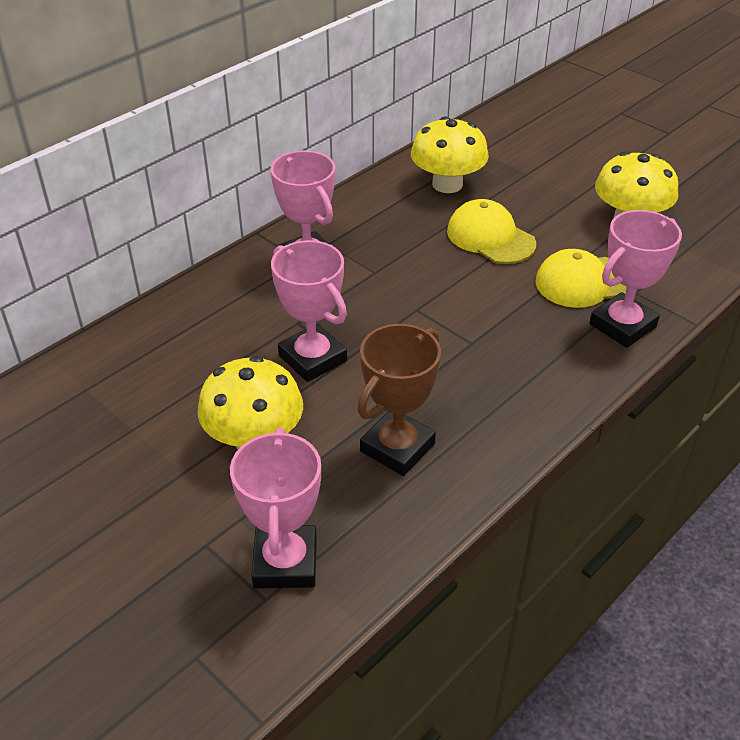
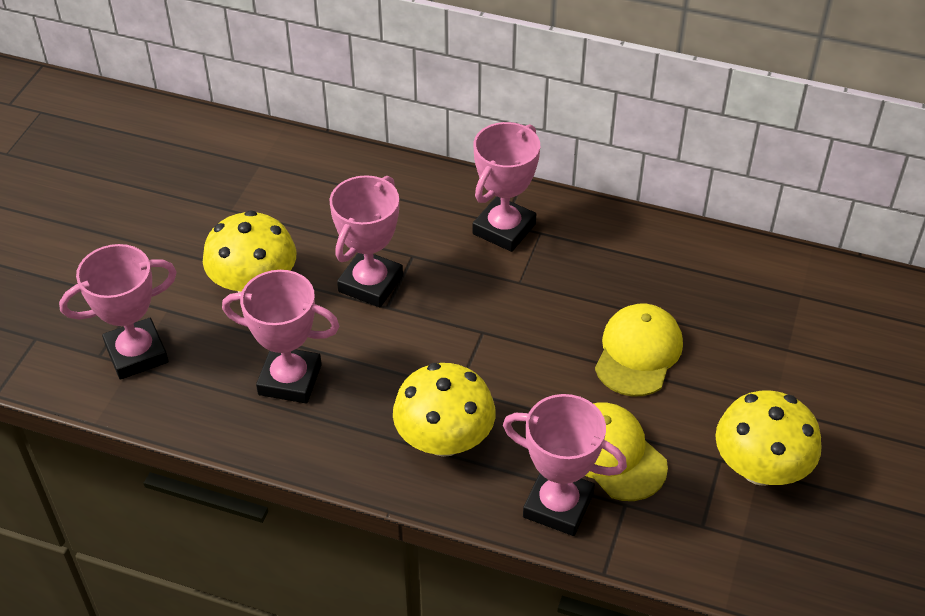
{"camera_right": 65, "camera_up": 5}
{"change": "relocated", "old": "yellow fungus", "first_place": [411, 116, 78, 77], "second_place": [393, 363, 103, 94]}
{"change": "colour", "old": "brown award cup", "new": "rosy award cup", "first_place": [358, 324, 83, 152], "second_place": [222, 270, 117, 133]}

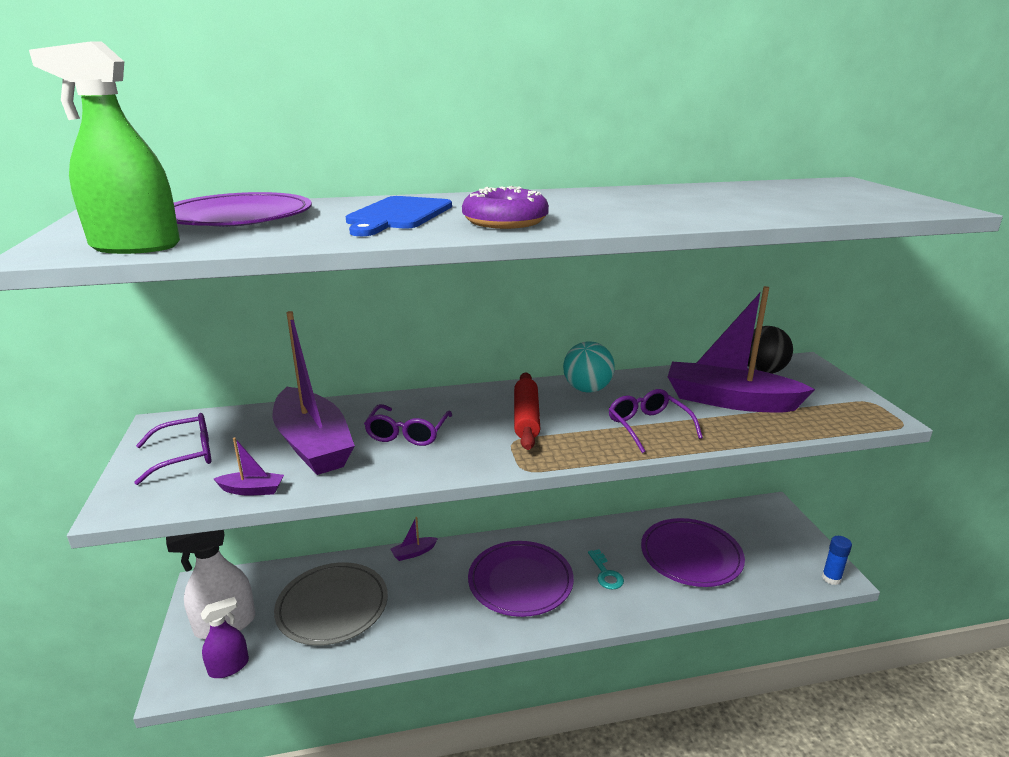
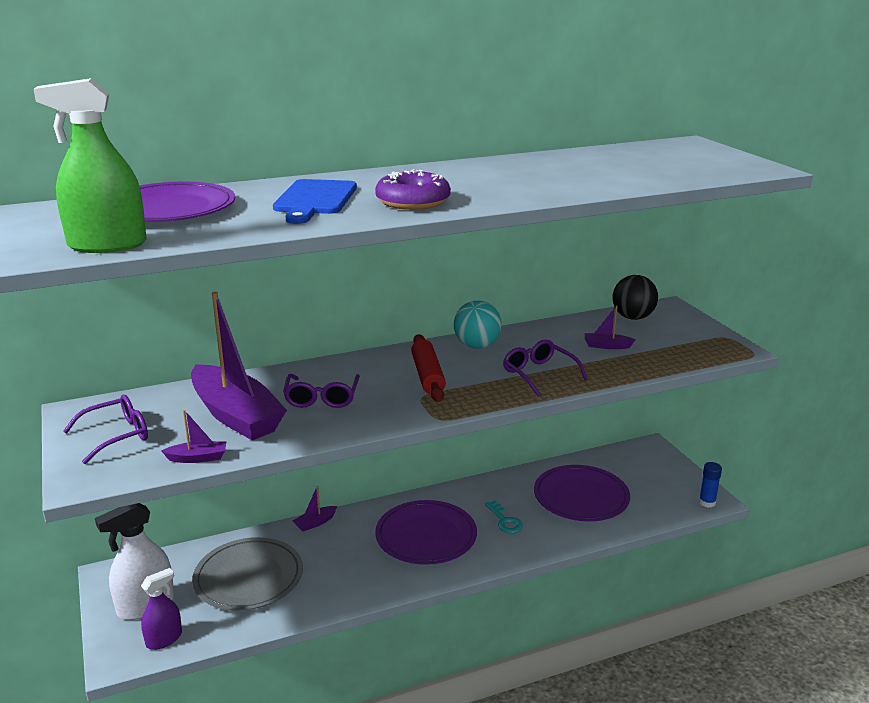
{"camera_right": -10, "camera_up": 0}
{"change": "size", "old": "royal purple toy boat", "first_place": [668, 286, 147, 127], "second_place": [585, 306, 50, 43], "factor": 0.4}

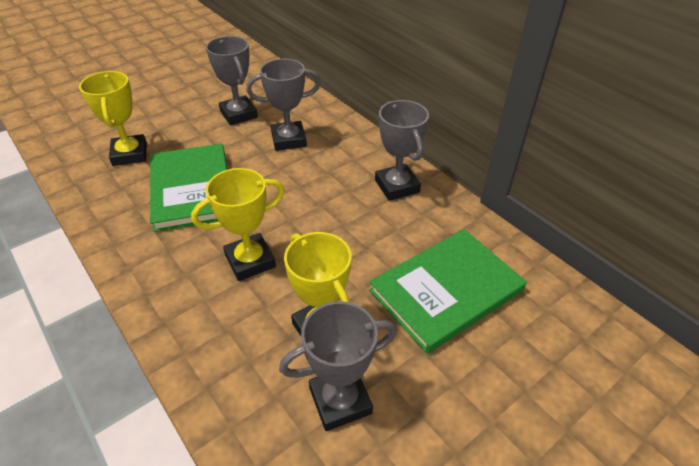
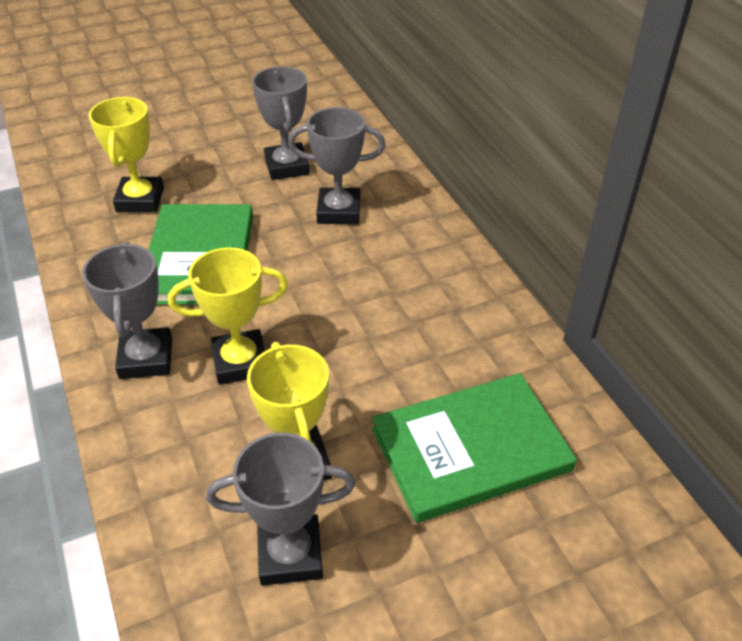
{"camera_right": 15, "camera_up": 0}
{"change": "relocated", "old": "grey award cup", "first_place": [375, 100, 54, 101], "second_place": [82, 242, 90, 137]}

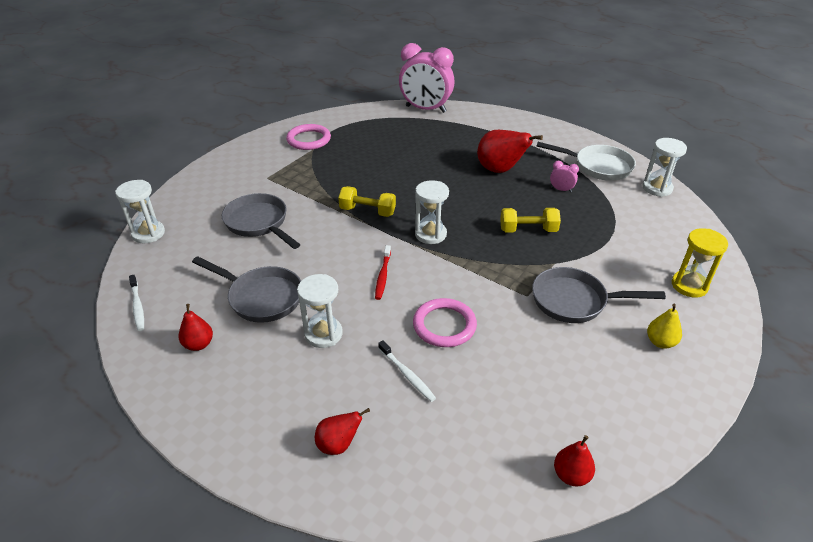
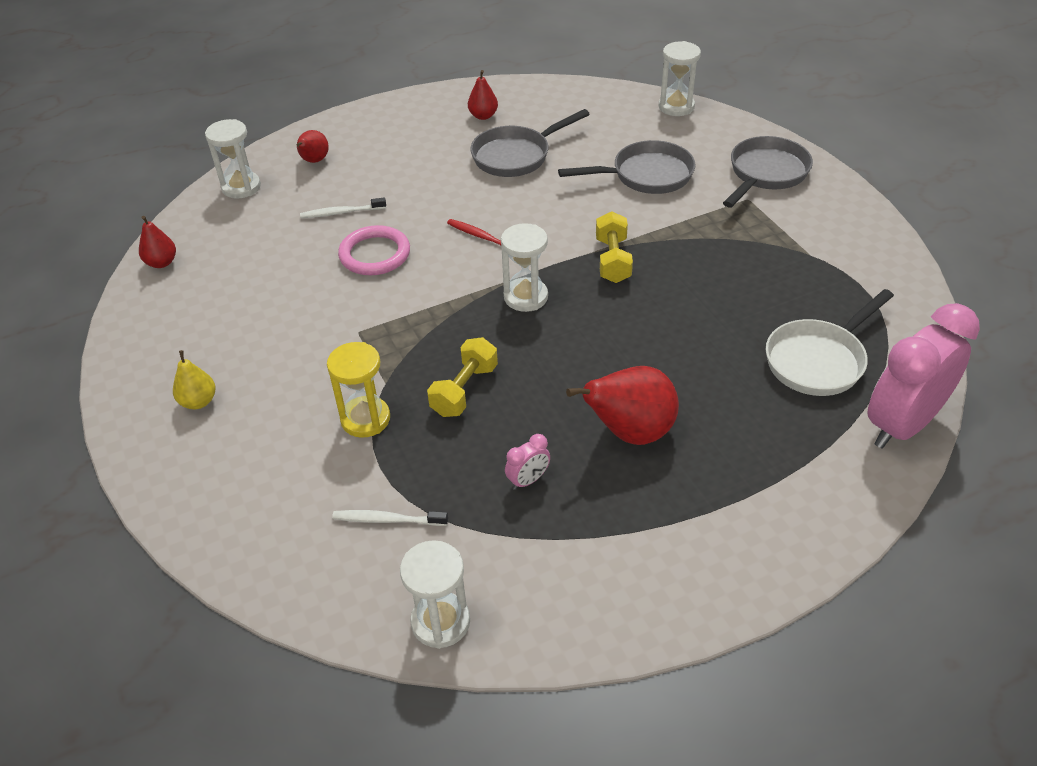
{"camera_right": 120, "camera_up": 5}
{"change": "missing", "old": "rosy ring", "first_place": [286, 124, 45, 26]}
{"change": "relocated", "old": "snow-white toothbrush", "first_place": [129, 275, 15, 56], "second_place": [332, 510, 116, 16]}
{"change": "relocated", "old": "snow-white hourglass", "first_place": [297, 274, 46, 74], "second_place": [205, 119, 56, 80]}
{"change": "relocated", "old": "grey skillet", "first_place": [532, 267, 134, 56], "second_place": [723, 136, 90, 72]}
{"change": "relocated", "old": "snow-white skillet", "first_place": [536, 142, 100, 39], "second_place": [766, 289, 128, 107]}
{"change": "relocated", "old": "yellow hourglass", "first_place": [672, 228, 56, 69], "second_place": [327, 342, 63, 96]}
{"change": "spun", "old": "yellow dumbbell", "first_place": [338, 186, 58, 31], "second_place": [596, 211, 37, 72], "degrees": -45}

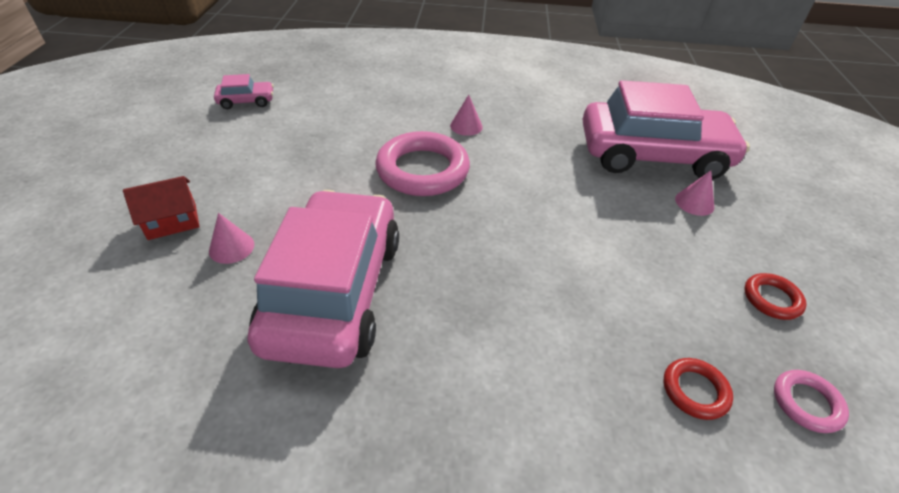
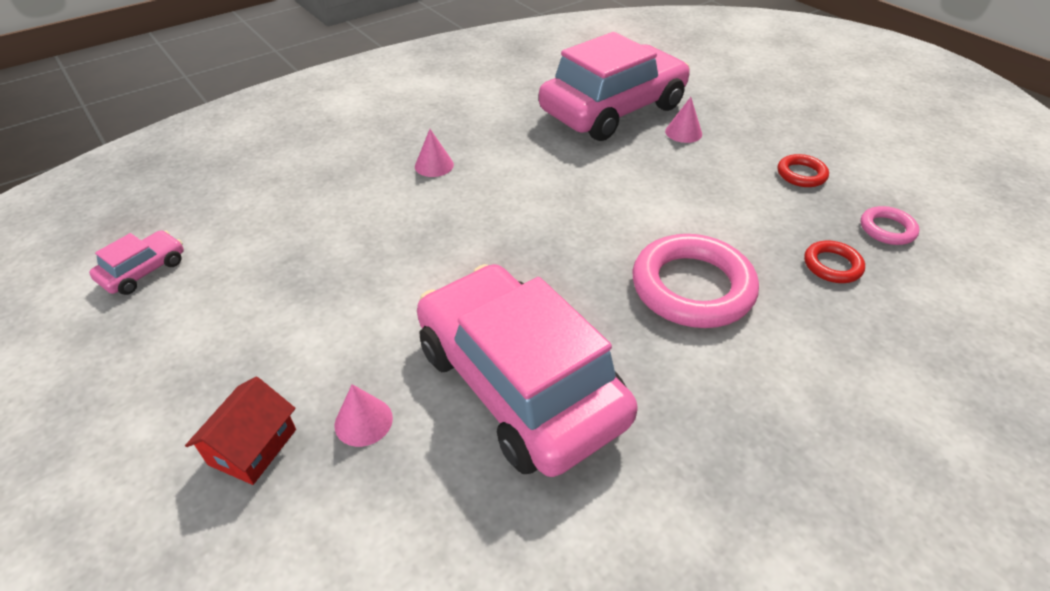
{"camera_right": -40, "camera_up": 0}
{"change": "relocated", "old": "rosy ring", "first_place": [375, 131, 95, 65], "second_place": [633, 234, 126, 94]}

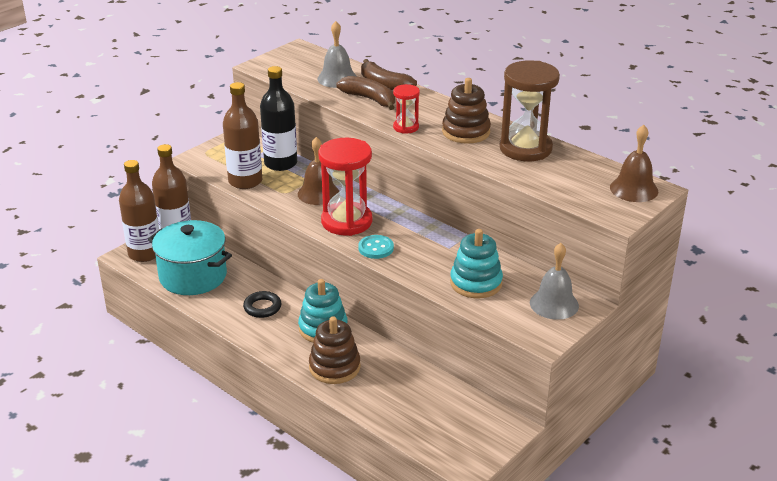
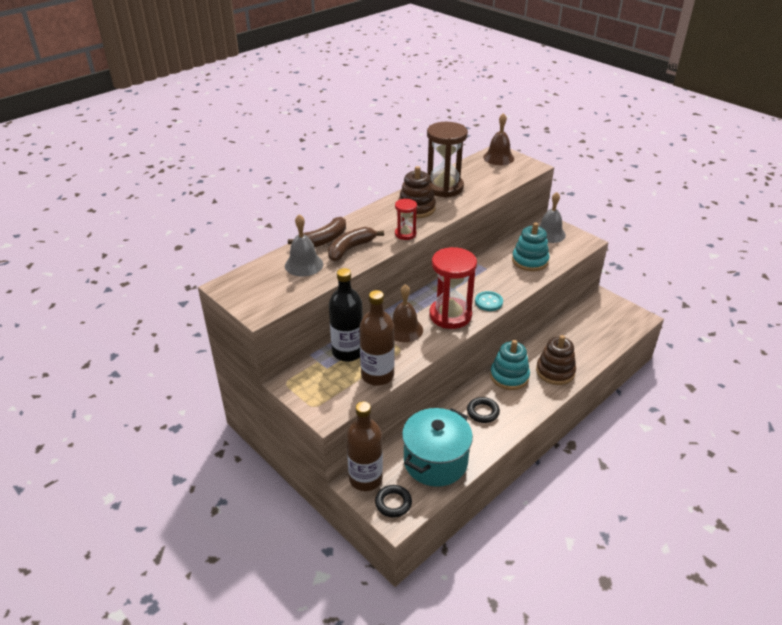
{"camera_right": -85, "camera_up": 5}
{"change": "exchanged", "old": "brown bottle", "new": "ebony ring", "first_place": [119, 160, 40, 102], "second_place": [375, 485, 37, 32]}

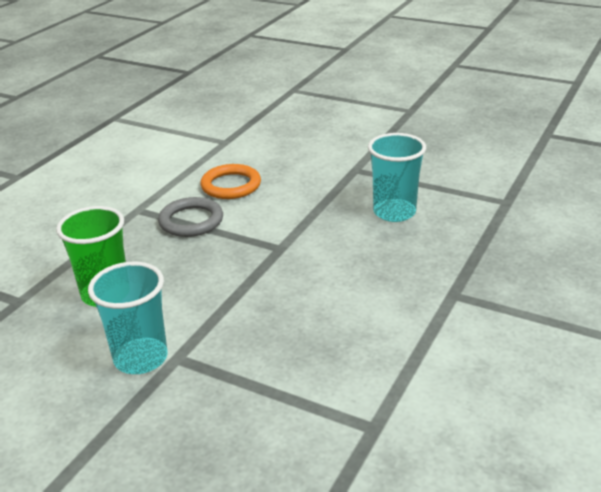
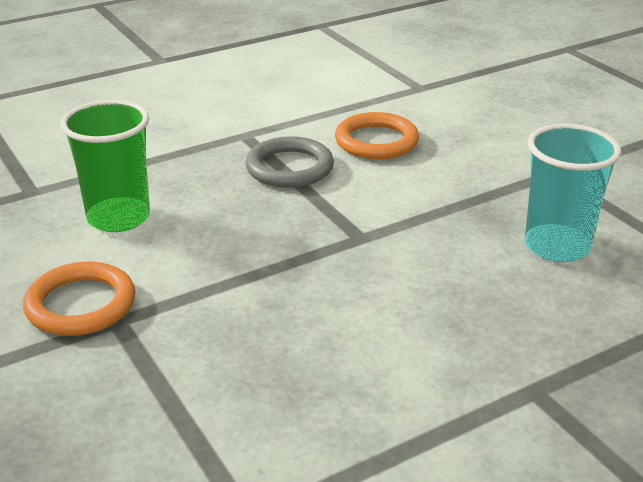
{"camera_right": 30, "camera_up": 0}
{"change": "exchanged", "old": "turquoise tumbler", "new": "bright orange ring", "first_place": [88, 262, 80, 112], "second_place": [23, 261, 112, 75]}

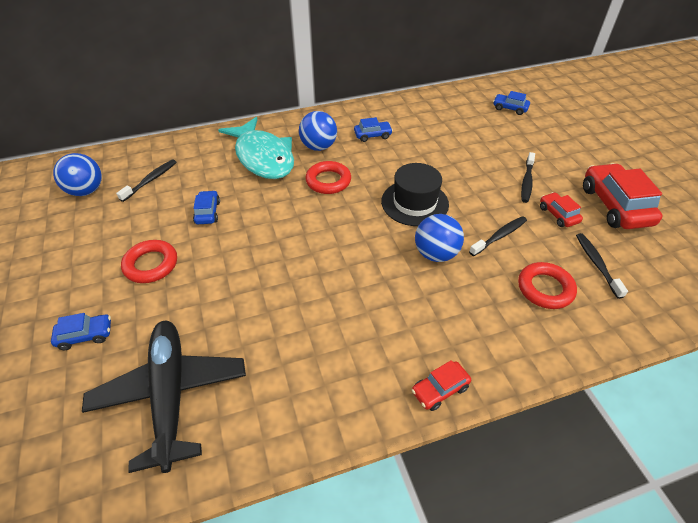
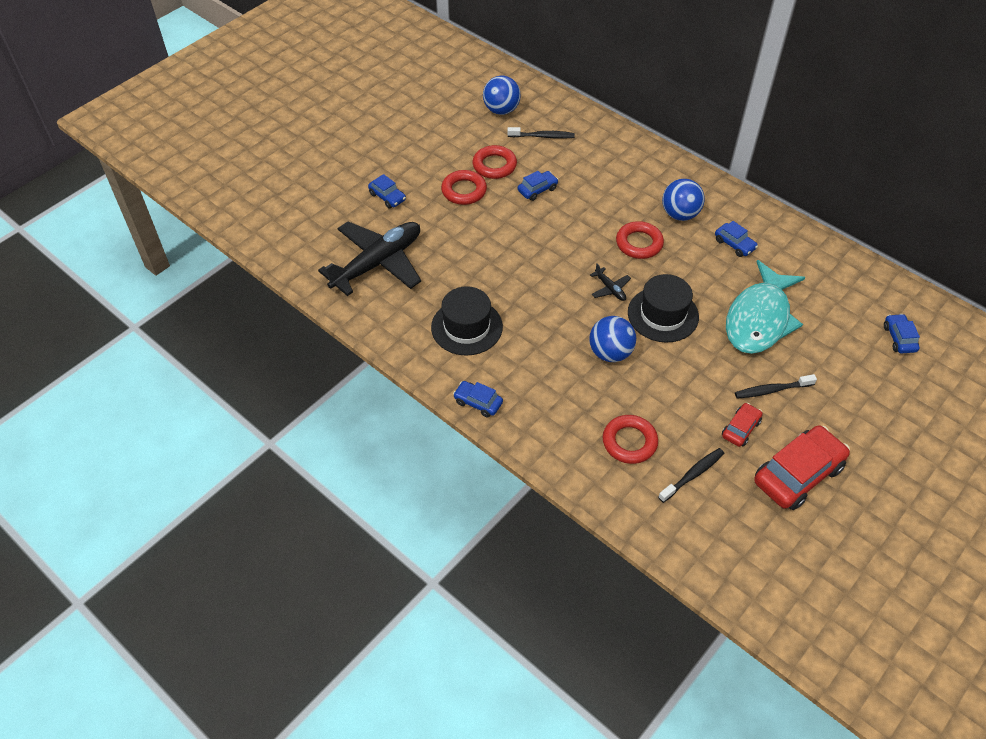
{"camera_right": 60, "camera_up": 5}
{"change": "missing", "old": "ebony toothbrush", "first_place": [469, 216, 58, 40]}
{"change": "appeared", "new": "ebony hat", "second_place": [431, 286, 72, 70]}
{"change": "appeared", "new": "red ring", "second_place": [472, 145, 45, 34]}
{"change": "appeared", "new": "ebony toy plane", "second_place": [590, 263, 41, 38]}
{"change": "relocated", "old": "turquoise fish", "first_place": [218, 117, 76, 62], "second_place": [726, 260, 80, 94]}
{"change": "colour", "old": "red automobile", "new": "royal blue automobile", "first_place": [412, 360, 59, 51], "second_place": [453, 381, 50, 36]}

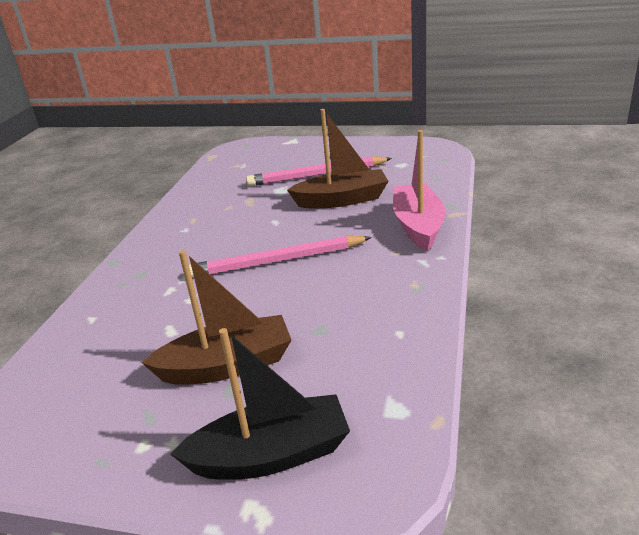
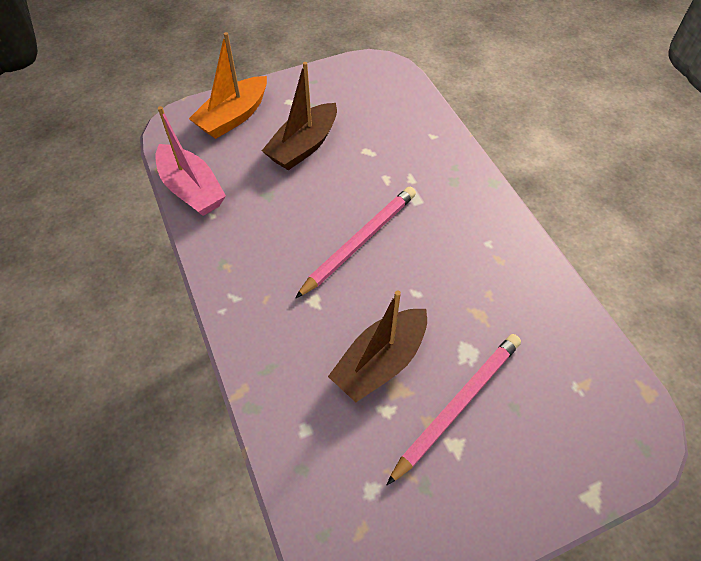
{"camera_right": 140, "camera_up": 25}
{"change": "relocated", "old": "rosy toy boat", "first_place": [393, 130, 52, 121], "second_place": [155, 106, 71, 110]}
{"change": "colour", "old": "ebony toy boat", "new": "bright orange toy boat", "first_place": [170, 328, 180, 152], "second_place": [189, 32, 78, 107]}

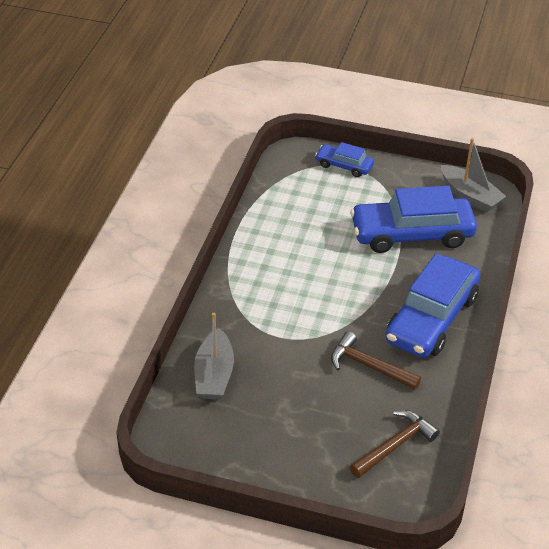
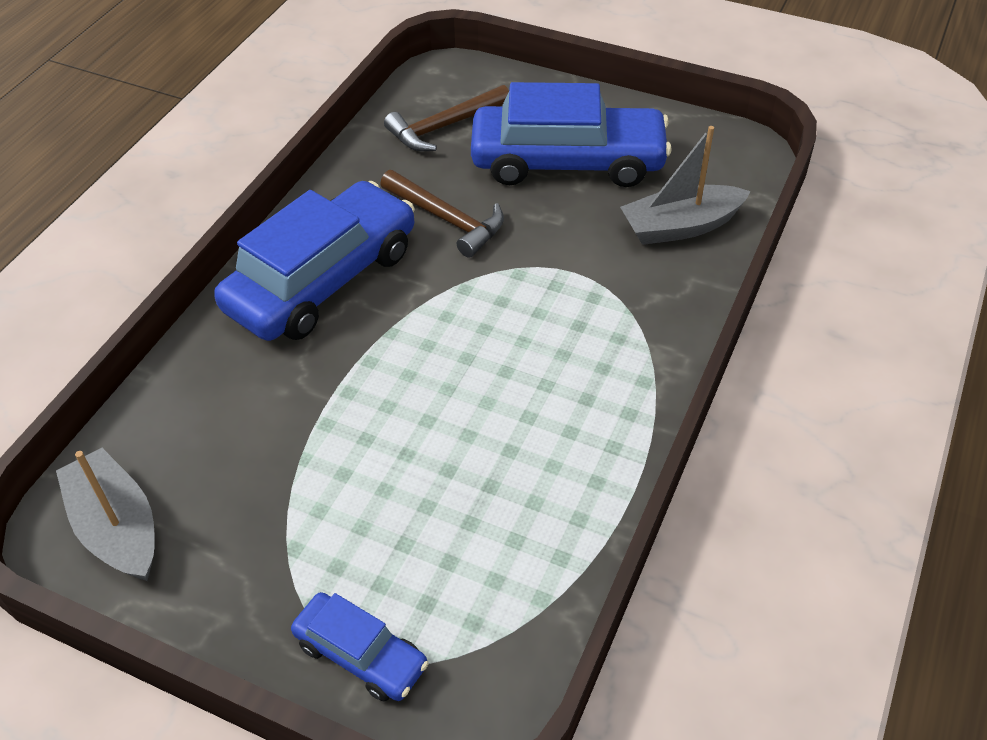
{"camera_right": -170, "camera_up": 5}
{"change": "relocated", "old": "royal blue automobile", "first_place": [350, 186, 127, 67], "second_place": [471, 82, 201, 105]}
{"change": "spun", "old": "grey toy boat", "first_place": [194, 313, 40, 87], "second_place": [620, 126, 131, 119], "degrees": -120}

